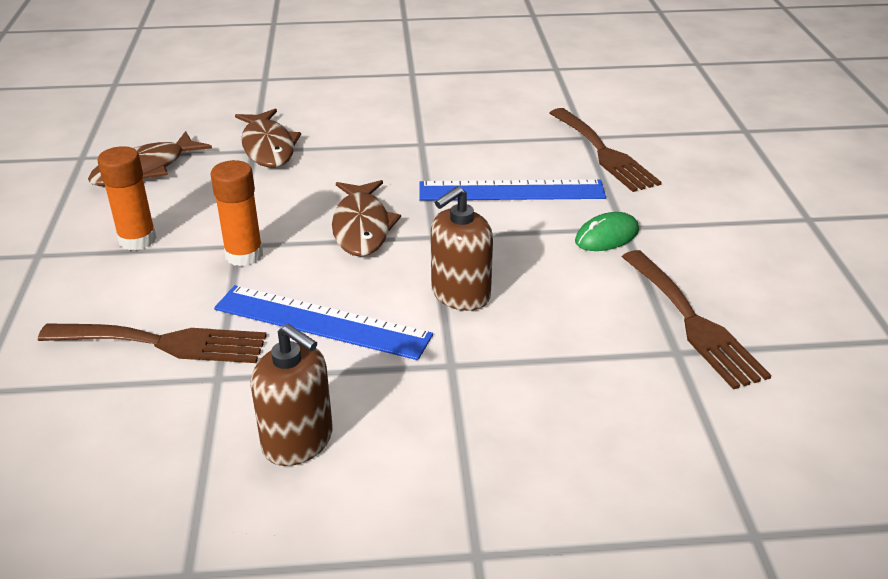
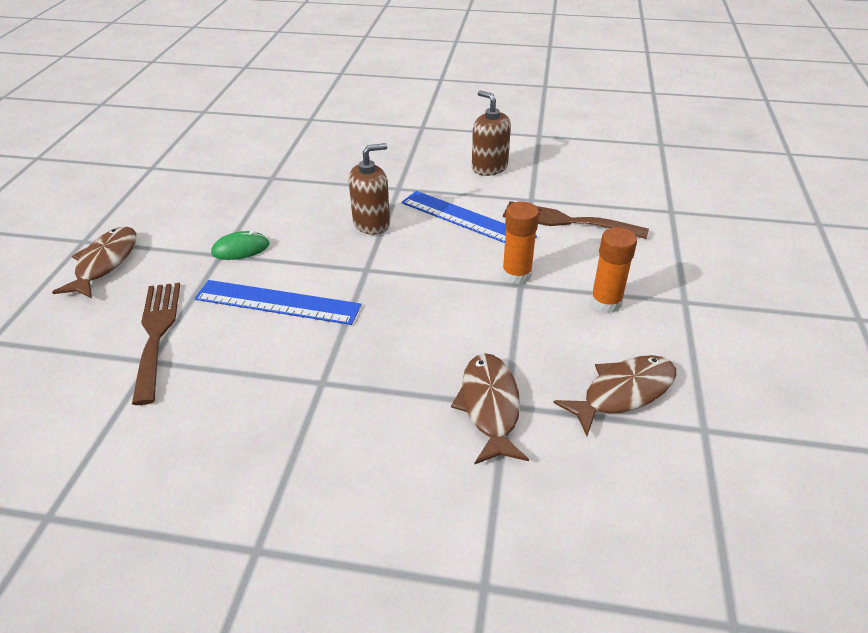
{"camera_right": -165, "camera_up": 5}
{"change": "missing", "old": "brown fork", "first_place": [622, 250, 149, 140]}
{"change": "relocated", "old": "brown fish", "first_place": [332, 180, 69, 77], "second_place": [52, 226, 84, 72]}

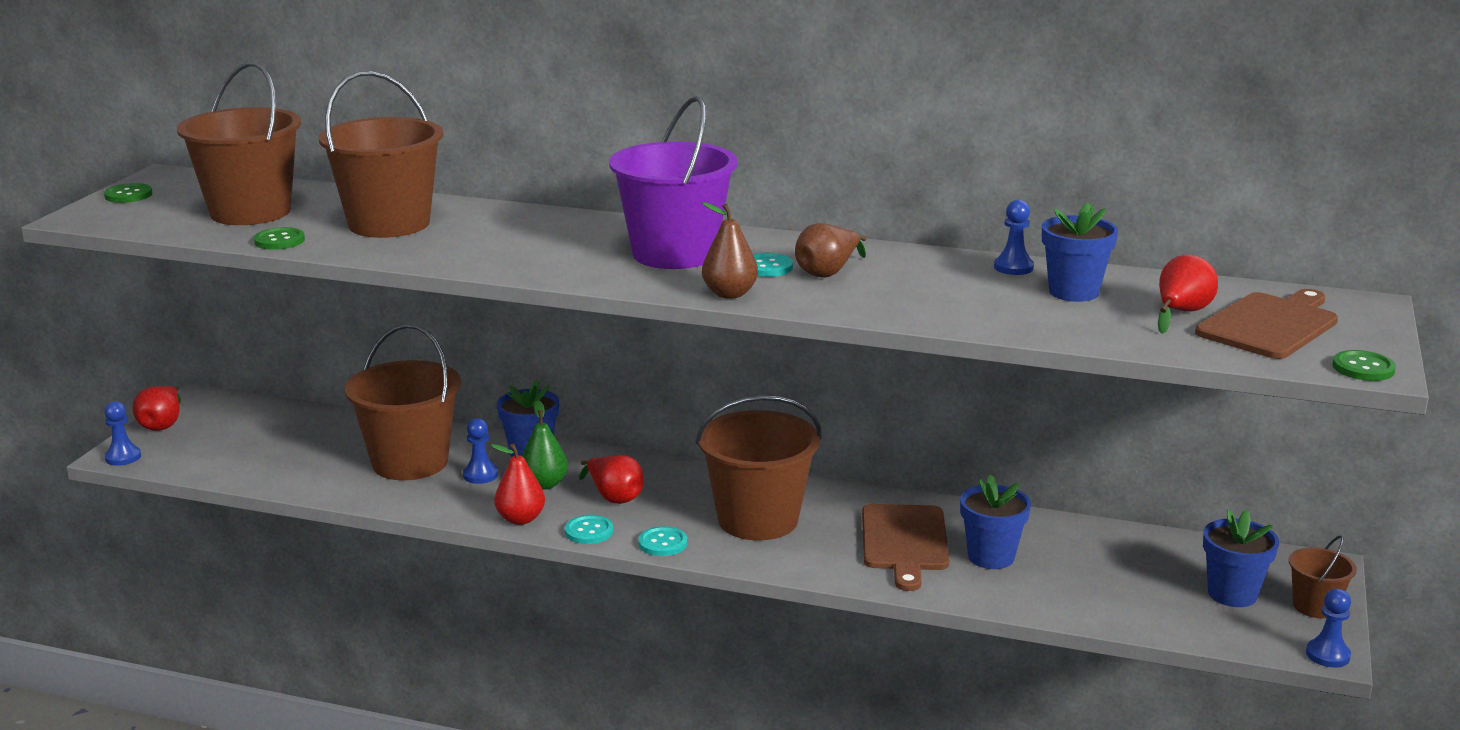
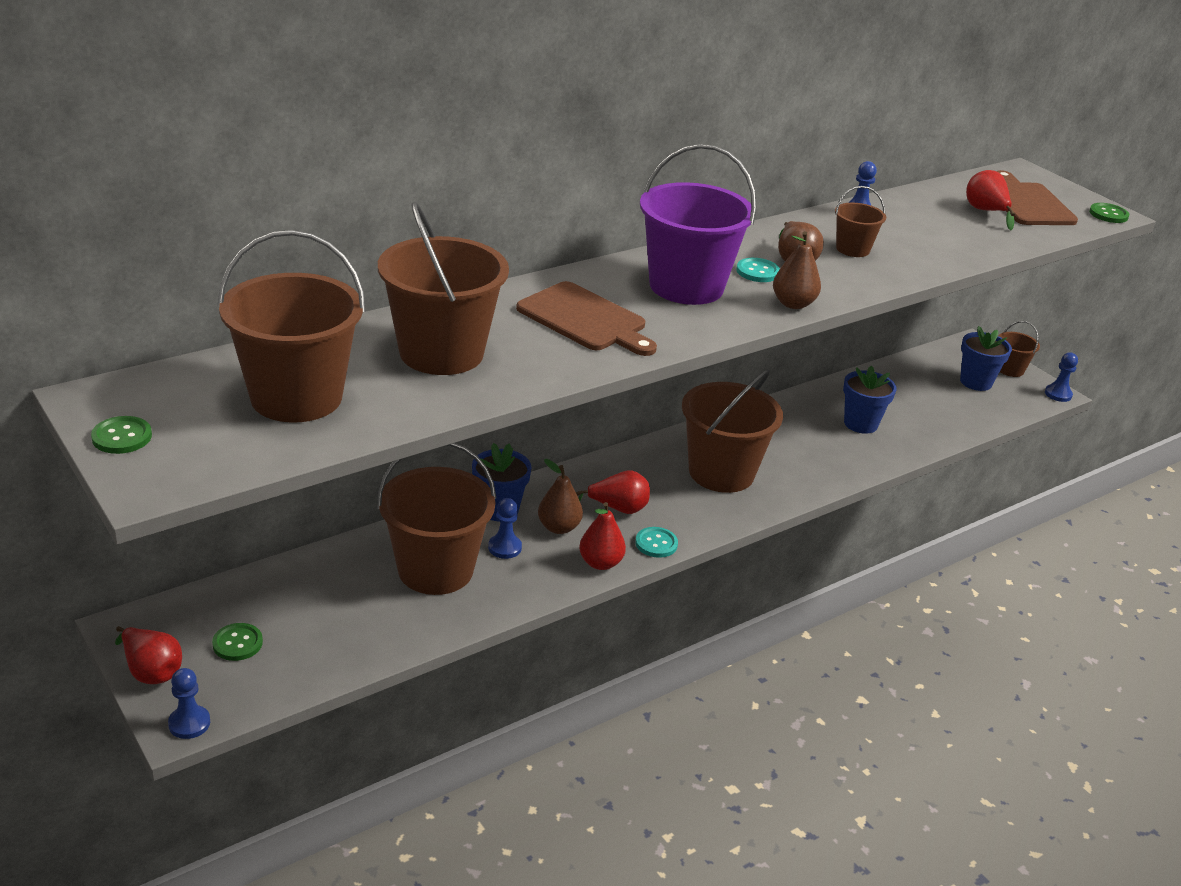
{"camera_right": -55, "camera_up": 10}
{"change": "missing", "old": "turquoise sewing button", "first_place": [638, 526, 49, 30]}
{"change": "missing", "old": "royal blue flower pot", "first_place": [1042, 202, 76, 100]}
{"change": "appeared", "new": "brown sand bucket", "second_place": [835, 186, 51, 71]}
{"change": "relocated", "old": "emerald sewing button", "first_place": [254, 227, 51, 23], "second_place": [212, 623, 51, 38]}
{"change": "relocated", "old": "brown bread board", "first_place": [862, 504, 87, 87], "second_place": [516, 281, 141, 75]}
{"change": "colour", "old": "emerald pear fruit", "new": "brown pear fruit", "first_place": [522, 400, 46, 90], "second_place": [538, 459, 45, 75]}

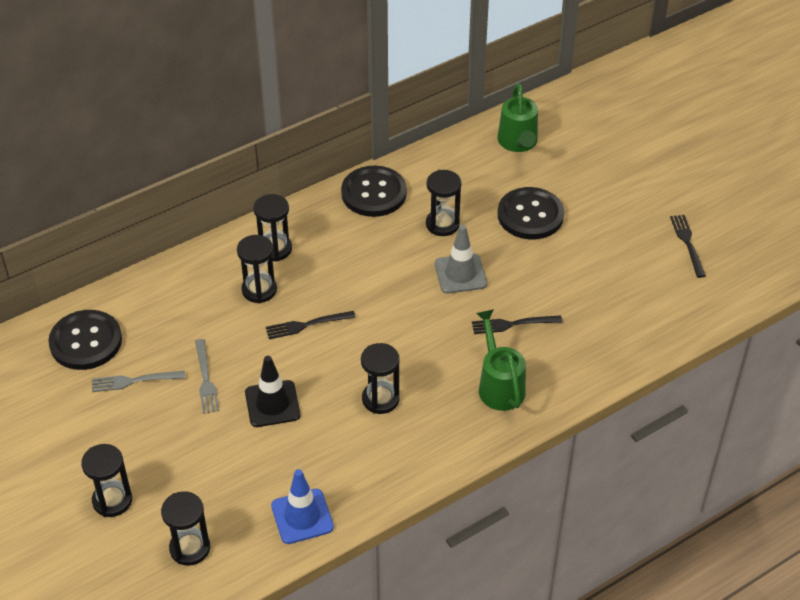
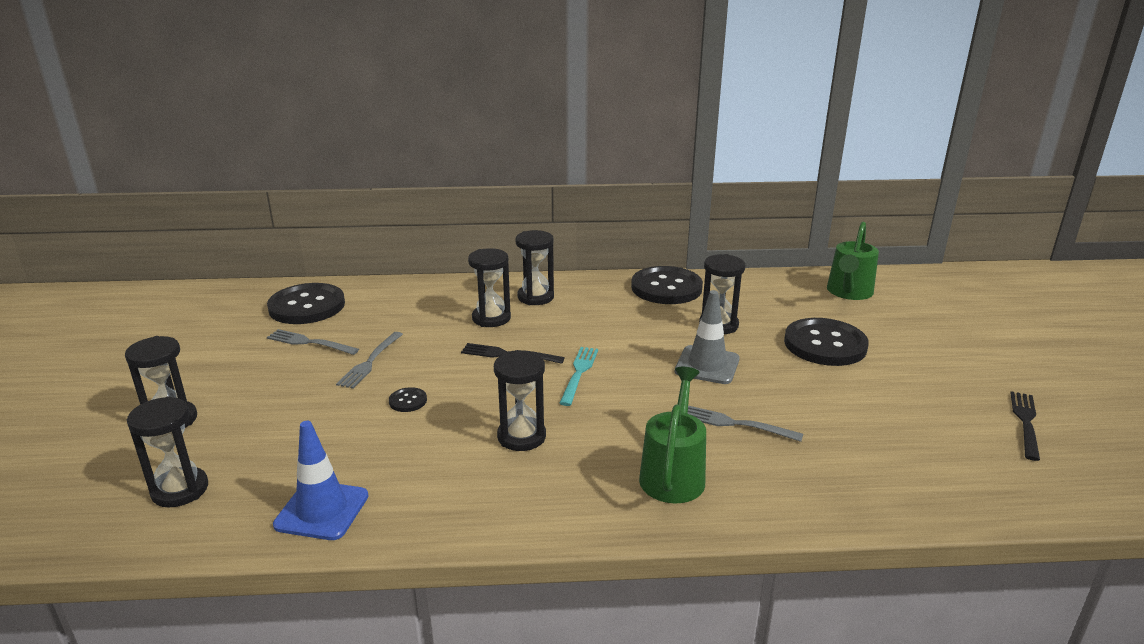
{"camera_right": 30, "camera_up": -20}
{"change": "appeared", "new": "turquoise fork", "second_place": [559, 347, 39, 59]}
{"change": "exchanged", "old": "ebony road cone", "new": "ebony sewing button", "first_place": [245, 356, 55, 71], "second_place": [389, 387, 38, 25]}
{"change": "colour", "old": "ebony fork", "new": "grey fork", "first_place": [472, 315, 90, 19], "second_place": [688, 406, 115, 36]}

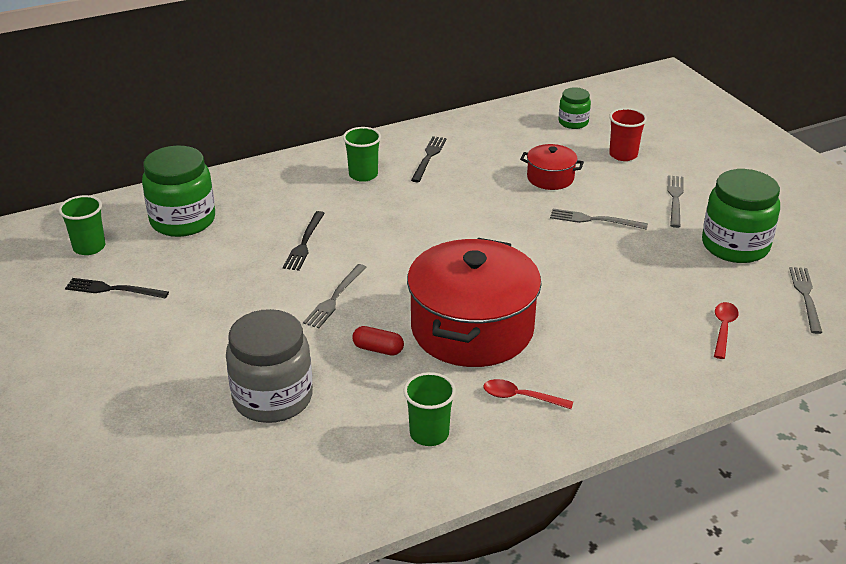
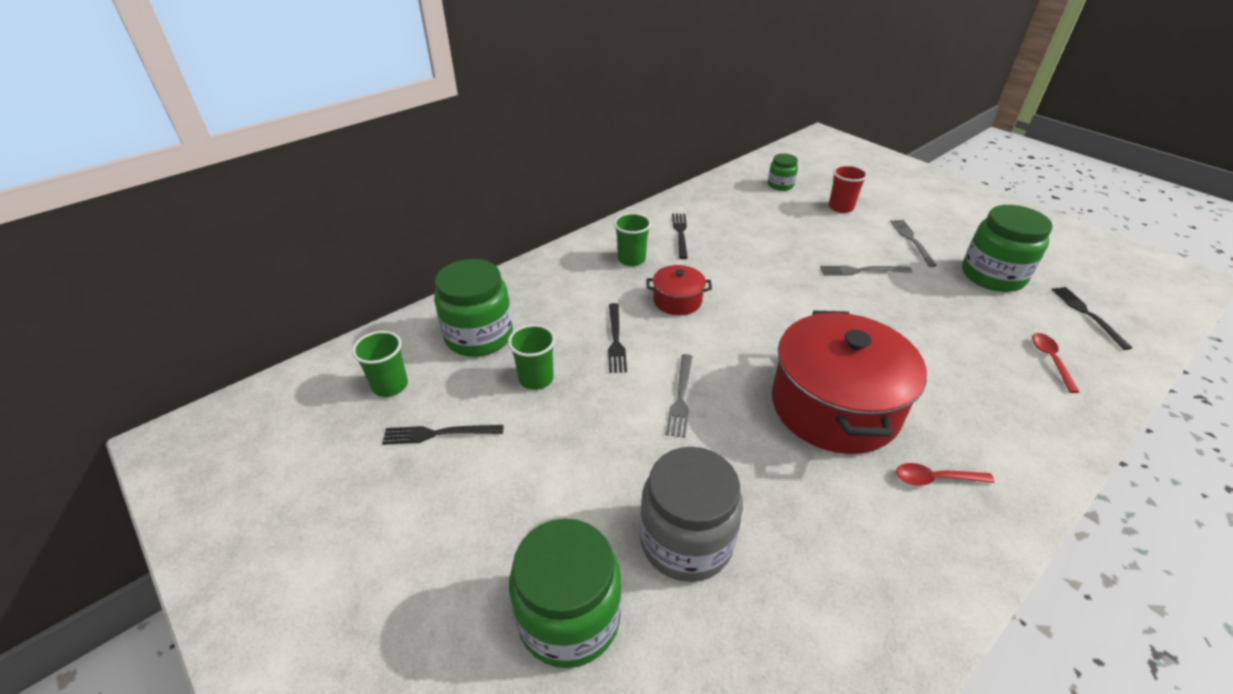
{"camera_right": -15, "camera_up": 5}
{"change": "missing", "old": "red pill", "first_place": [352, 326, 52, 30]}
{"change": "appeared", "new": "emerald jar", "second_place": [509, 518, 113, 150]}
{"change": "relocated", "old": "emerald tumbler", "first_place": [403, 372, 53, 74], "second_place": [508, 324, 47, 66]}
{"change": "relocated", "old": "red pot", "first_place": [520, 144, 64, 46], "second_place": [647, 265, 65, 50]}
{"change": "colour", "old": "grey fork", "new": "ebony fork", "first_place": [789, 267, 33, 67], "second_place": [1051, 287, 81, 63]}

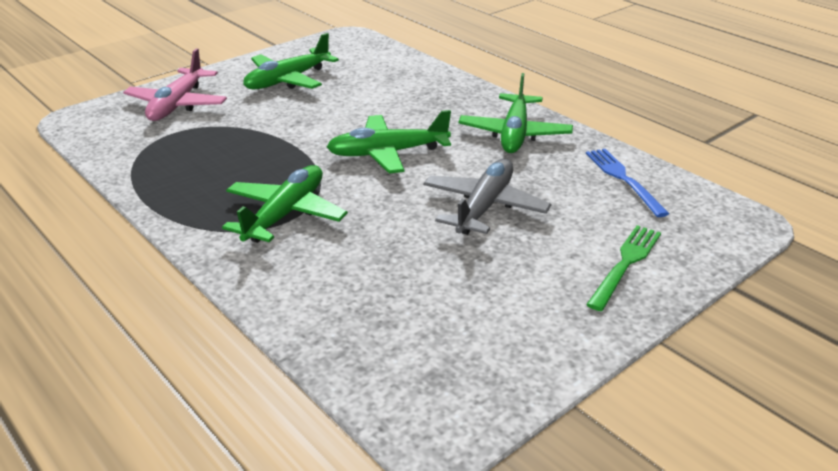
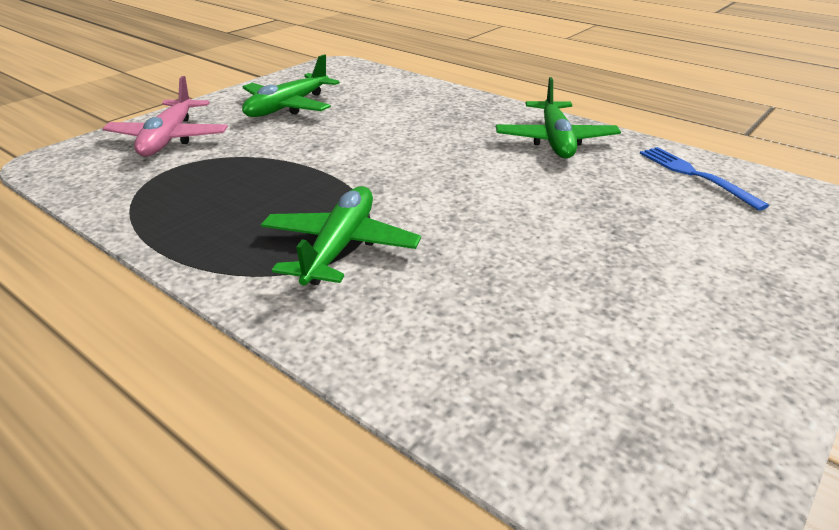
{"camera_right": -10, "camera_up": 0}
{"change": "missing", "old": "emerald toy plane", "first_place": [327, 110, 124, 64]}
{"change": "missing", "old": "grey toy plane", "first_place": [423, 159, 128, 76]}
{"change": "missing", "old": "emerald fork", "first_place": [586, 225, 75, 86]}

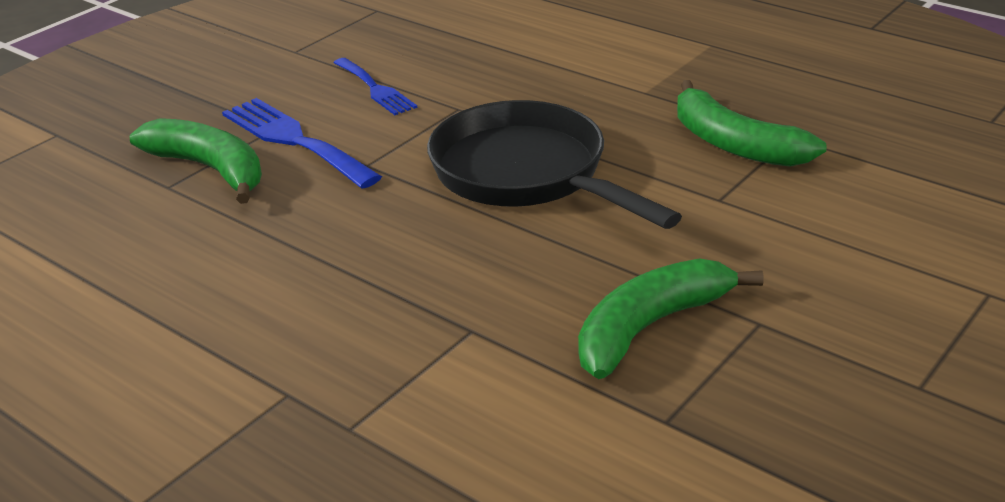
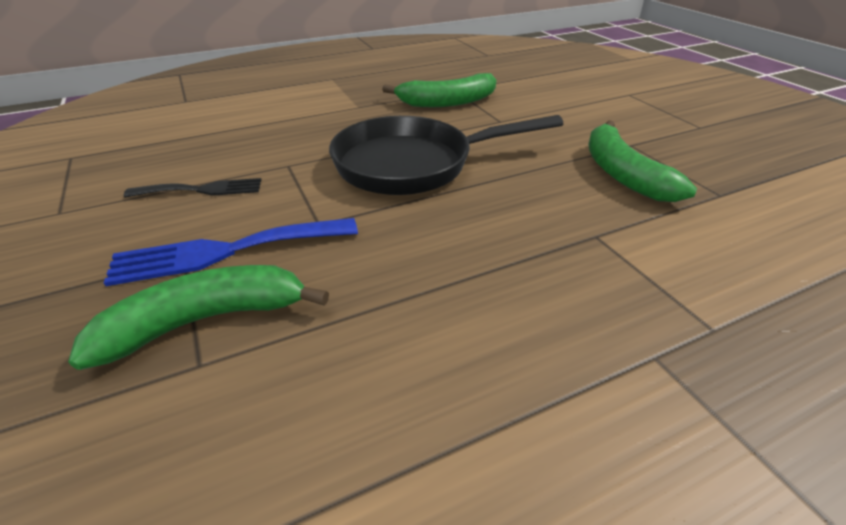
{"camera_right": -65, "camera_up": 5}
{"change": "colour", "old": "royal blue fork", "new": "ebony fork", "first_place": [334, 58, 83, 57], "second_place": [124, 178, 137, 19]}

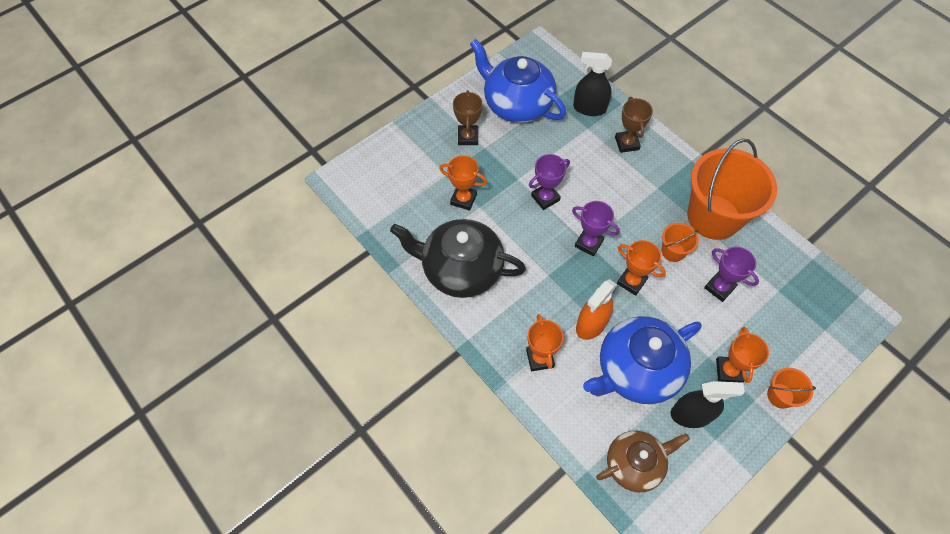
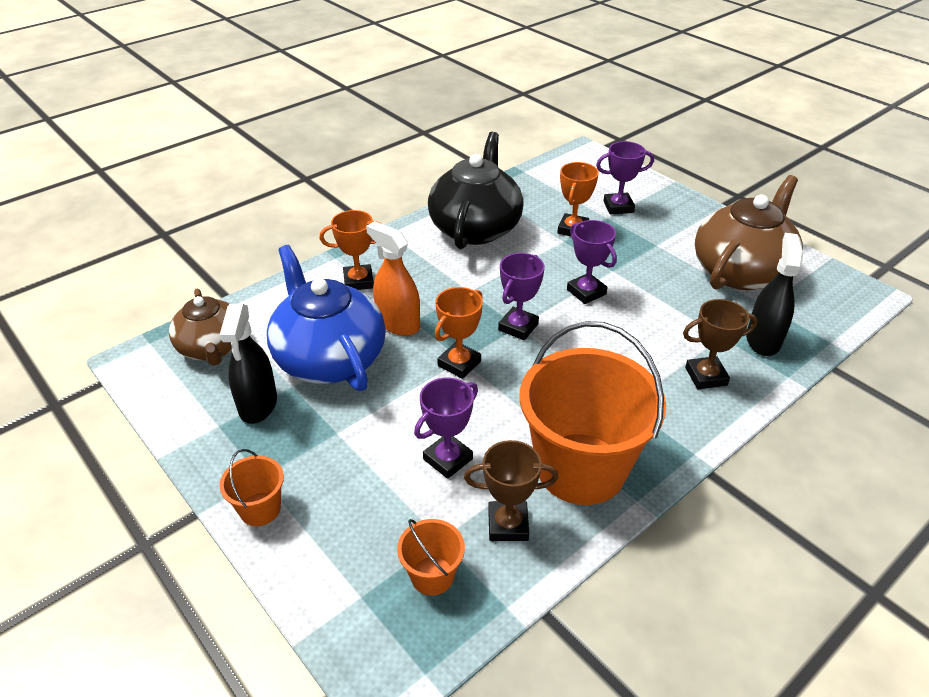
{"camera_right": 90, "camera_up": -20}
{"change": "missing", "old": "bright orange award cup", "first_place": [716, 327, 53, 56]}
{"change": "appeared", "new": "royal purple award cup", "second_place": [596, 141, 58, 73]}
{"change": "relocated", "old": "brown award cup", "first_place": [453, 90, 30, 55], "second_place": [464, 440, 94, 101]}
{"change": "relocated", "old": "bright orange sand bucket", "first_place": [662, 223, 37, 39], "second_place": [397, 519, 68, 76]}
{"change": "colour", "old": "royal blue china teapot", "new": "brown china teapot", "first_place": [470, 39, 96, 84], "second_place": [695, 175, 108, 115]}

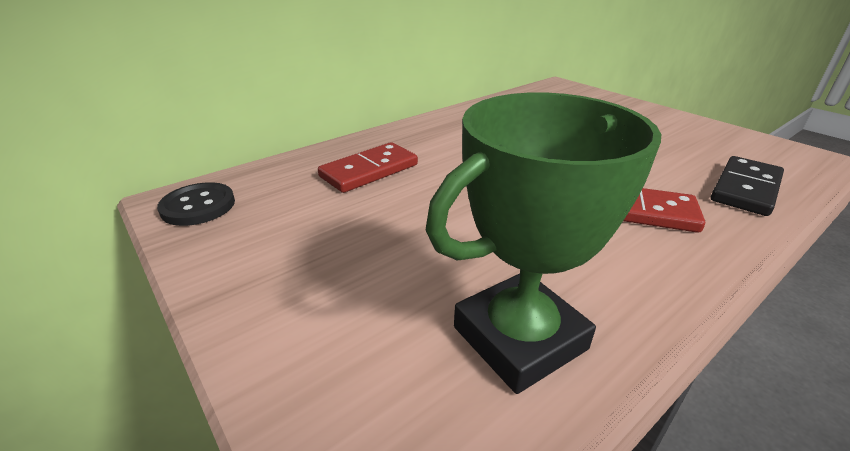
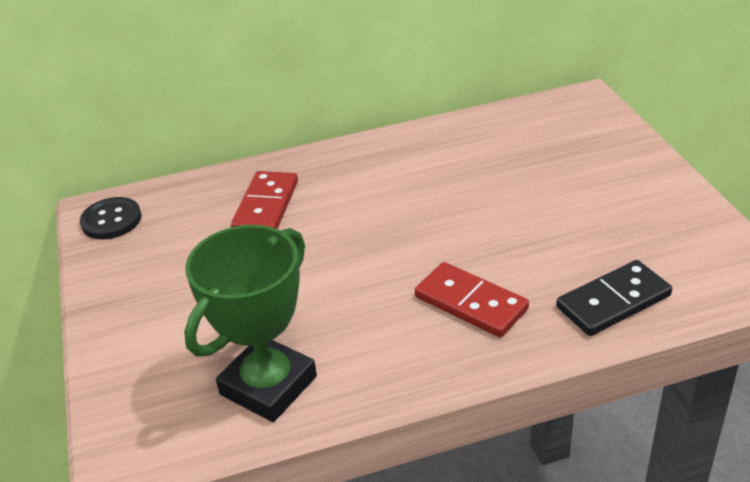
{"camera_right": 25, "camera_up": 5}
{"change": "spun", "old": "red domino", "first_place": [318, 142, 100, 51], "second_place": [231, 171, 67, 58], "degrees": -60}
{"change": "spun", "old": "emerald award cup", "first_place": [426, 93, 235, 301], "second_place": [184, 225, 133, 197], "degrees": -45}

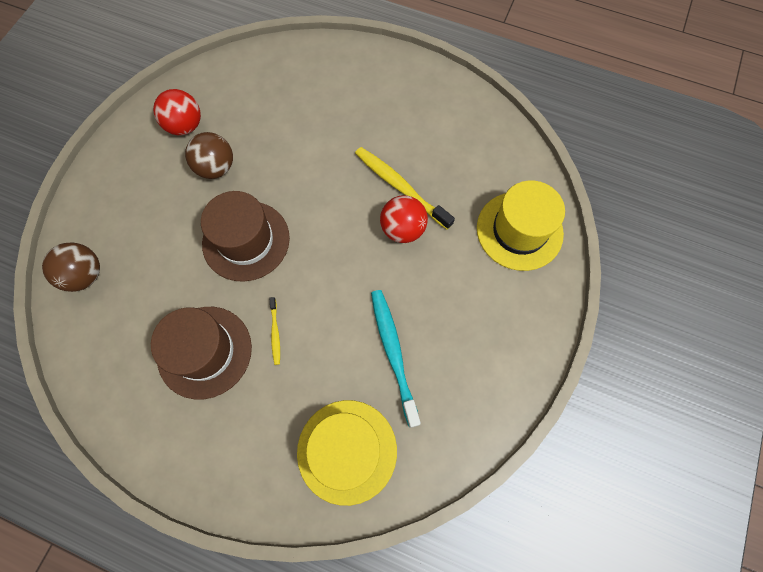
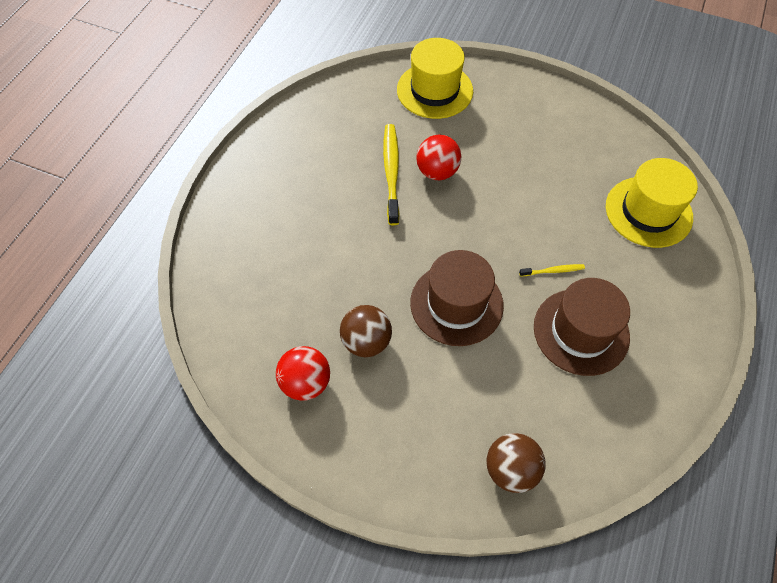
{"camera_right": -90, "camera_up": -10}
{"change": "missing", "old": "turquoise toothbrush", "first_place": [371, 290, 50, 138]}
{"change": "spun", "old": "yellow toothbrush", "first_place": [355, 147, 100, 83], "second_place": [383, 124, 17, 101], "degrees": 135}

